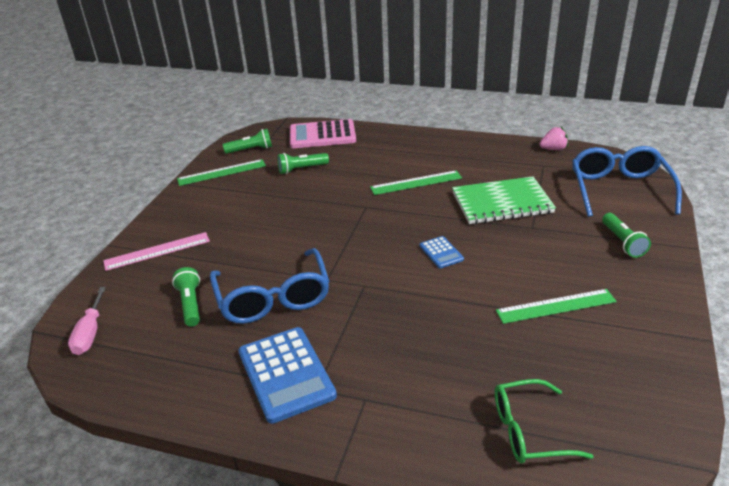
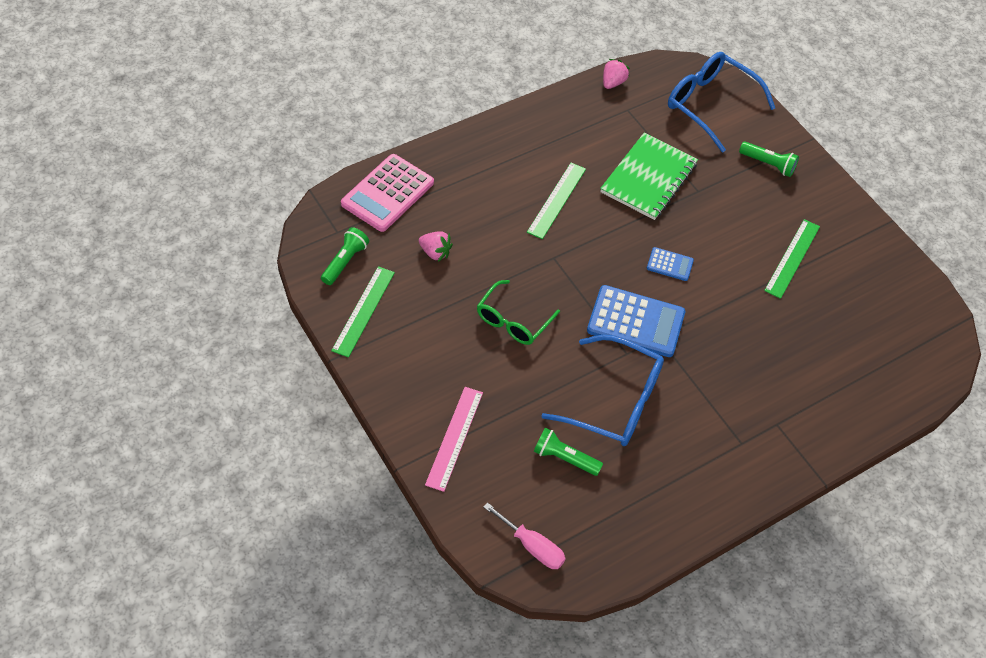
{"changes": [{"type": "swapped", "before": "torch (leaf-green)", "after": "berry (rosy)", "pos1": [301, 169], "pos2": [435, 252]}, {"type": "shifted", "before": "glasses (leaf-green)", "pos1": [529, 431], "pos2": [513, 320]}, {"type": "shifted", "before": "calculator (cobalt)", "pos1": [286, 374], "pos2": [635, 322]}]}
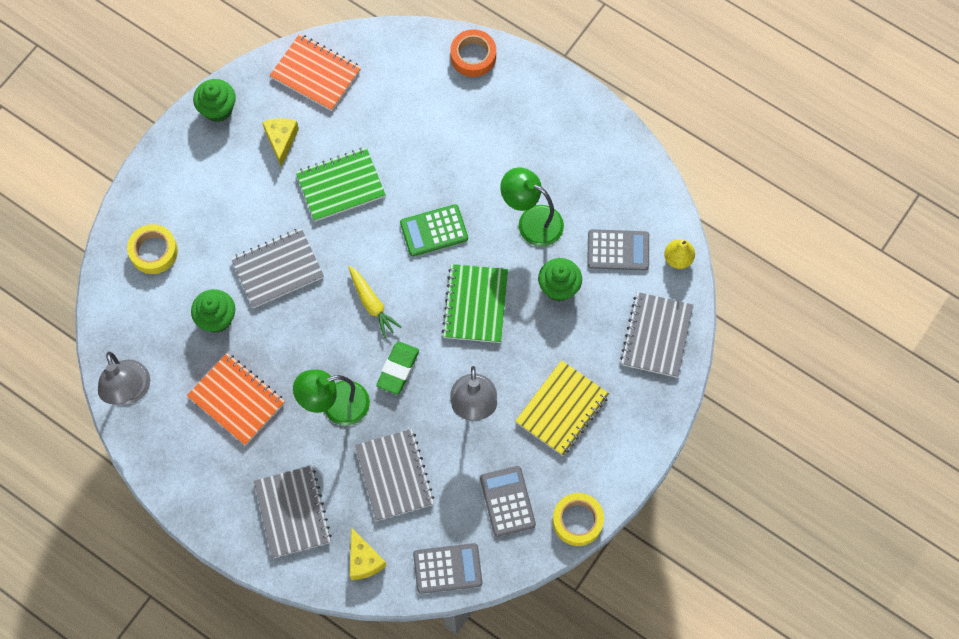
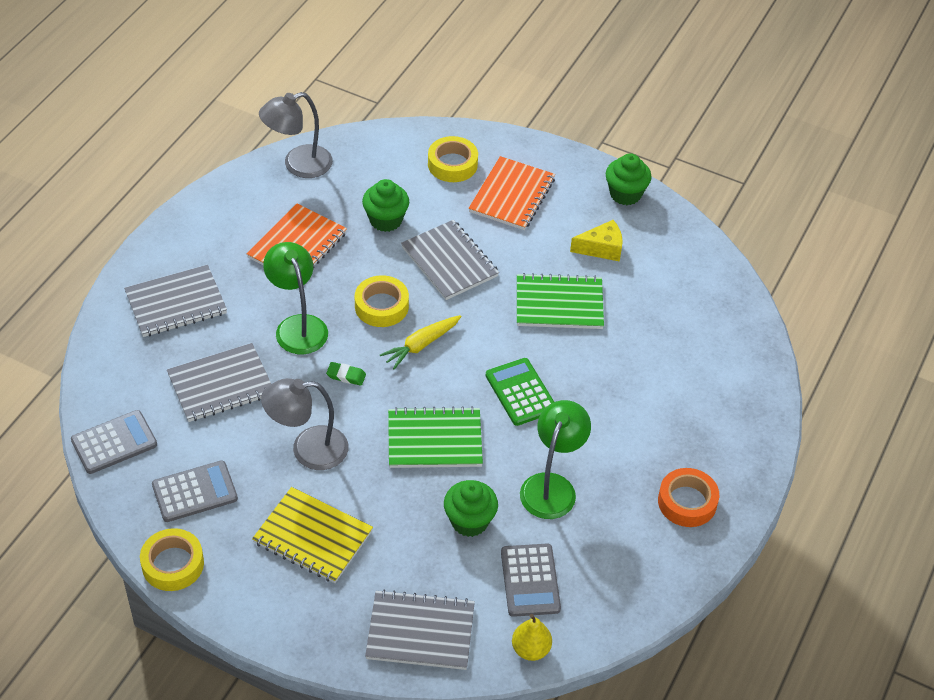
{"changes": [{"type": "rotated", "before": "calculator (gray)", "pos1": [447, 568], "pos2": [114, 442], "turn": -105}, {"type": "scaled", "before": "pencil eraser (leaf-green)", "pos1": [398, 369], "pos2": [346, 376], "scale": 0.59}, {"type": "new", "after": "roll of tape (bright yellow)", "pos2": [381, 306]}, {"type": "shifted", "before": "exercise book (orange)", "pos1": [316, 73], "pos2": [512, 195]}, {"type": "rotated", "before": "exercise book (leaf-green)", "pos1": [340, 185], "pos2": [559, 304], "turn": -60}, {"type": "shifted", "before": "roll of tape (orange)", "pos1": [473, 56], "pos2": [687, 502]}, {"type": "gone", "before": "piece of cheese (bright yellow)", "pos1": [364, 560]}]}
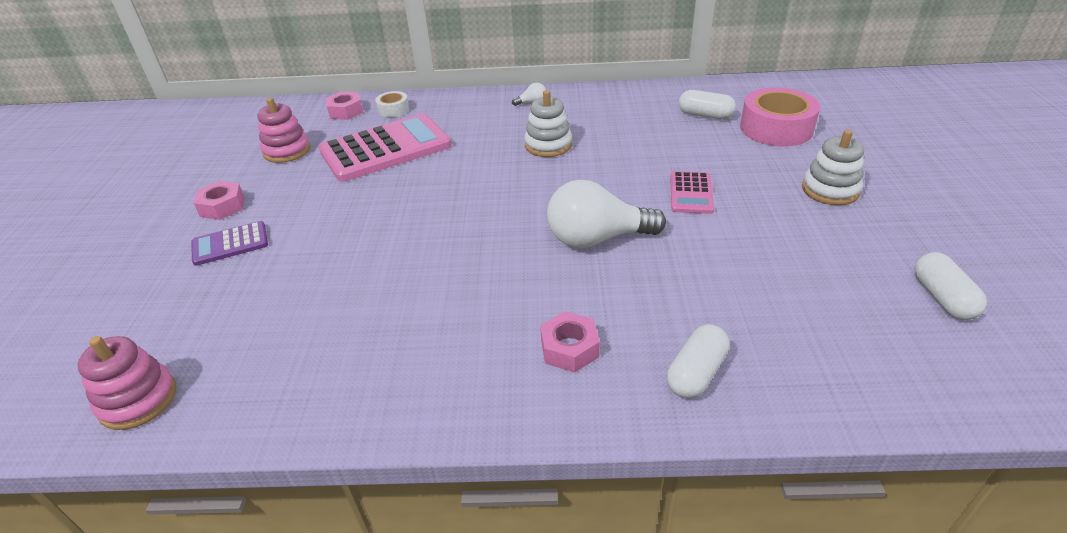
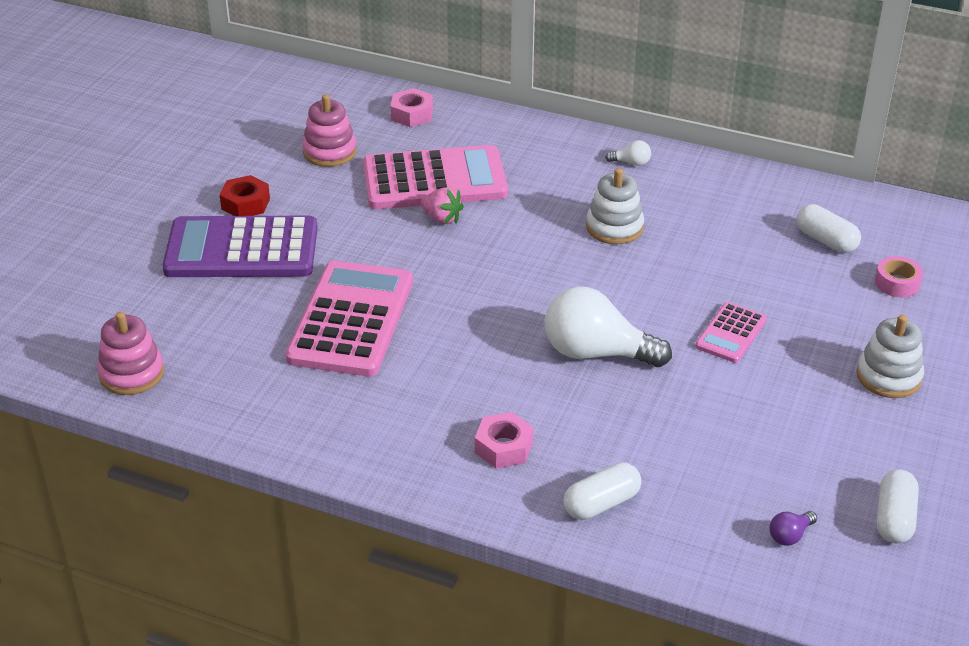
{"changes": [{"type": "scaled", "before": "calculator (violet)", "pos1": [230, 244], "pos2": [242, 249], "scale": 2.01}, {"type": "repainted", "before": "nut (rosy)", "after": "nut (scarlet)", "pos1": [222, 206], "pos2": [245, 204]}, {"type": "new", "after": "calculator (rosy)", "pos2": [351, 320]}, {"type": "new", "after": "berry (rosy)", "pos2": [442, 219]}, {"type": "new", "after": "bulb (violet)", "pos2": [790, 535]}, {"type": "scaled", "before": "roll of tape (rosy)", "pos1": [776, 128], "pos2": [897, 283], "scale": 0.5}, {"type": "gone", "before": "roll of tape (white)", "pos1": [393, 109]}]}
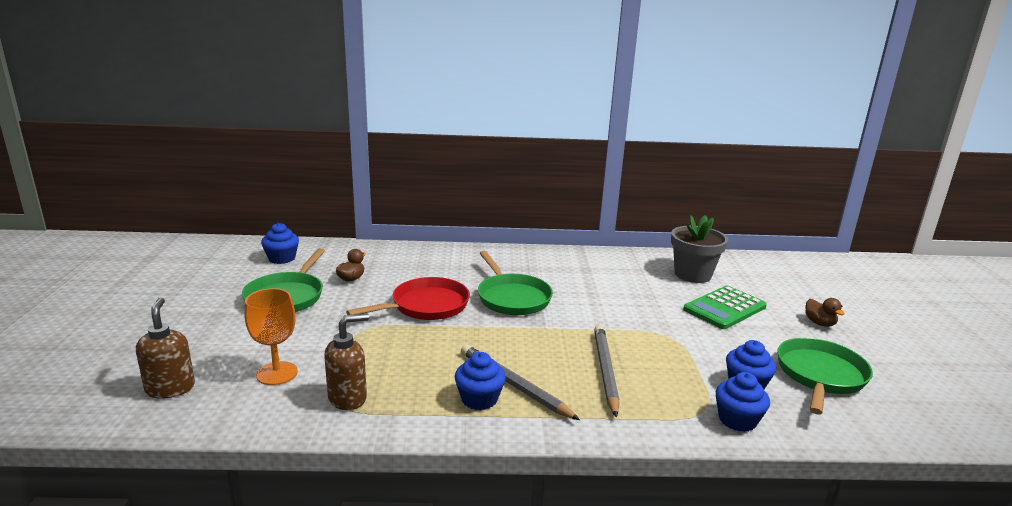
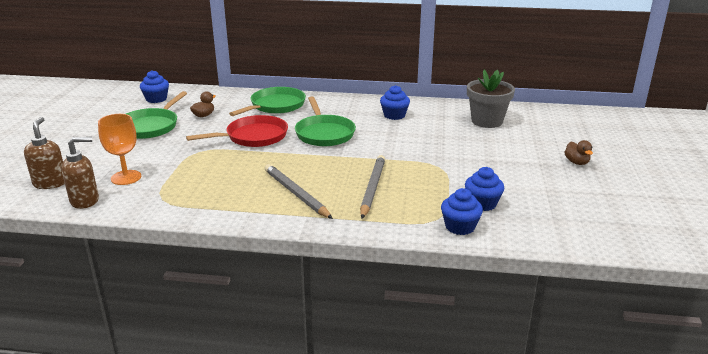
{"changes": [{"type": "shifted", "before": "pump bottle (dark brown)", "pos1": [348, 398], "pos2": [85, 201]}, {"type": "shifted", "before": "frying pan (leaf-green)", "pos1": [820, 375], "pos2": [275, 106]}, {"type": "shifted", "before": "muffin (cobalt)", "pos1": [479, 399], "pos2": [394, 115]}, {"type": "gone", "before": "calculator (leaf-green)", "pos1": [724, 308]}]}
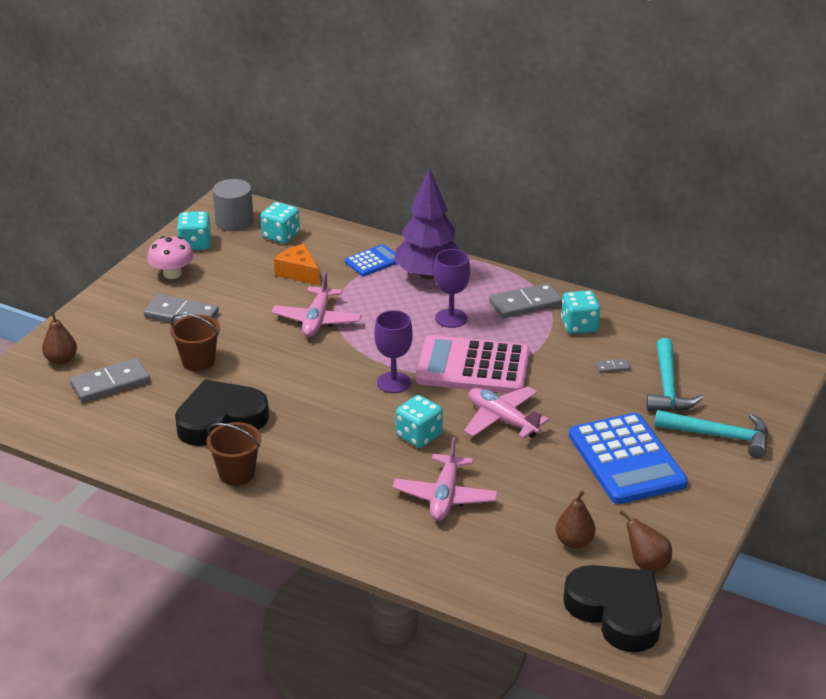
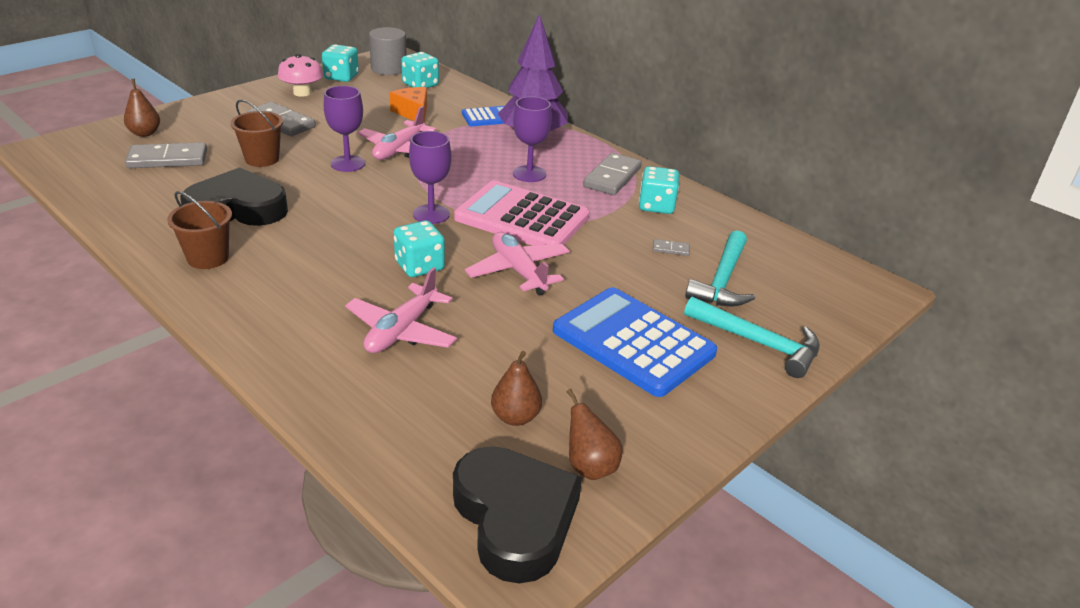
{"changes": [{"type": "new", "after": "wine glass (violet)", "pos2": [347, 164]}, {"type": "rotated", "before": "calculator (cobalt)", "pos1": [626, 460], "pos2": [633, 342], "turn": 135}, {"type": "rotated", "before": "domino tile (gray)", "pos1": [525, 304], "pos2": [612, 177], "turn": -60}]}
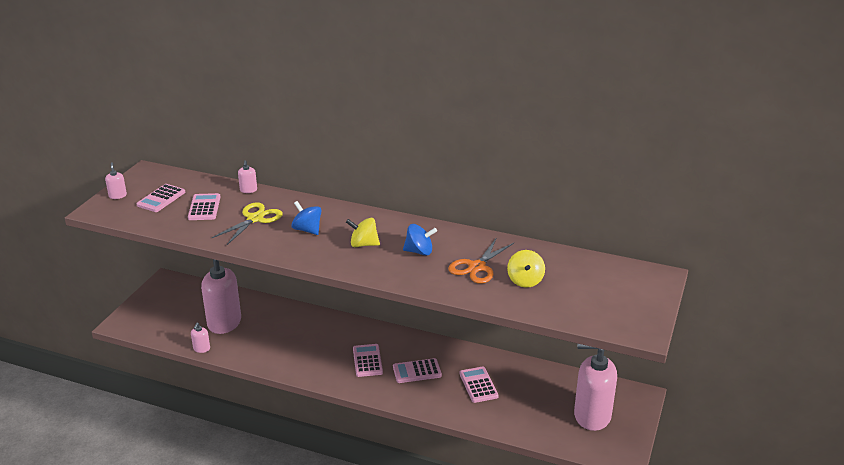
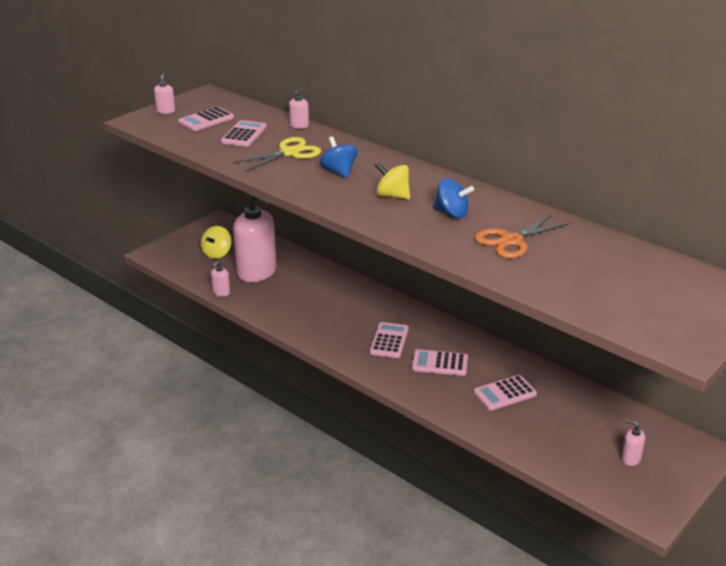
{"changes": [{"type": "shifted", "before": "whirligig (bright yellow)", "pos1": [525, 281], "pos2": [217, 253]}, {"type": "rotated", "before": "calculator (rosy)", "pos1": [478, 385], "pos2": [504, 393], "turn": -120}, {"type": "scaled", "before": "pump bottle (rosy)", "pos1": [592, 416], "pos2": [630, 458], "scale": 0.4}]}
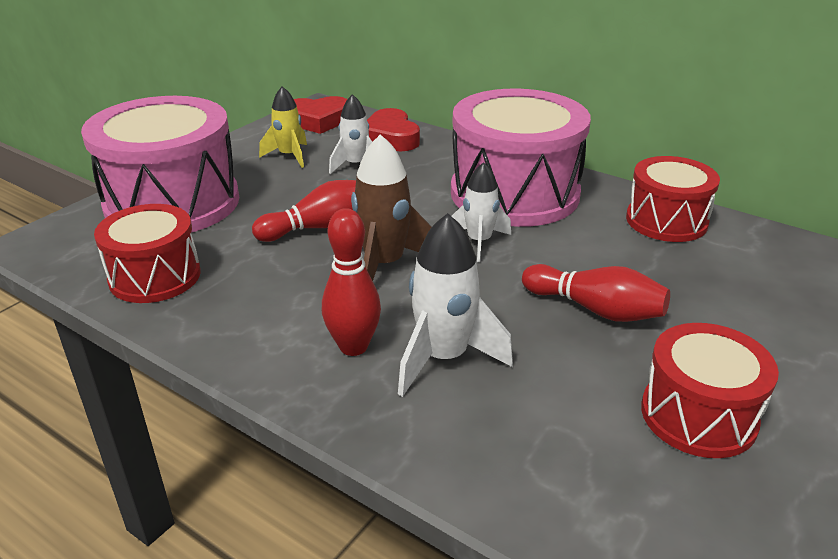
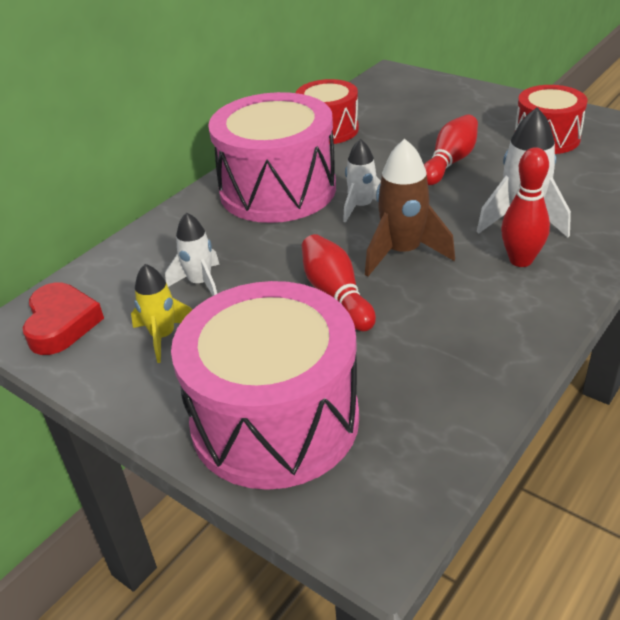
{"changes": [{"type": "gone", "before": "snare drum (scarlet)", "pos1": [155, 276]}, {"type": "gone", "before": "heart (scarlet)", "pos1": [390, 137]}]}
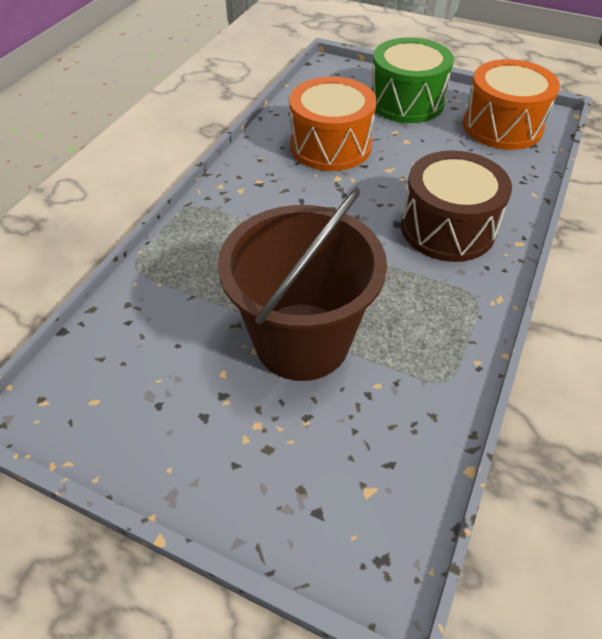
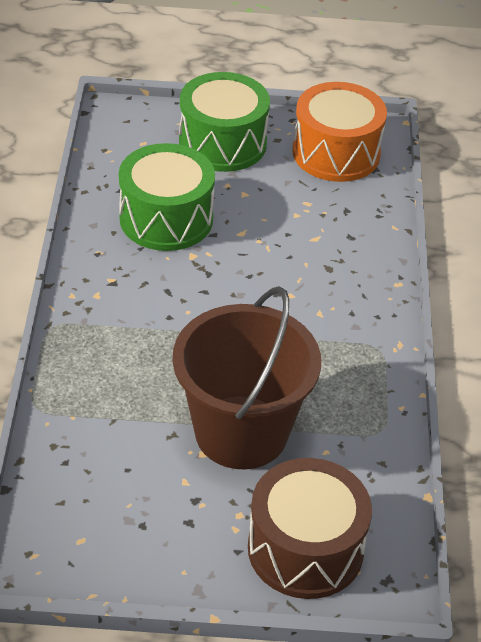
{"changes": [{"type": "repainted", "before": "snare drum (orange)", "after": "snare drum (leaf-green)", "pos1": [330, 146], "pos2": [166, 218]}, {"type": "shifted", "before": "snare drum (dark brown)", "pos1": [447, 228], "pos2": [305, 549]}]}
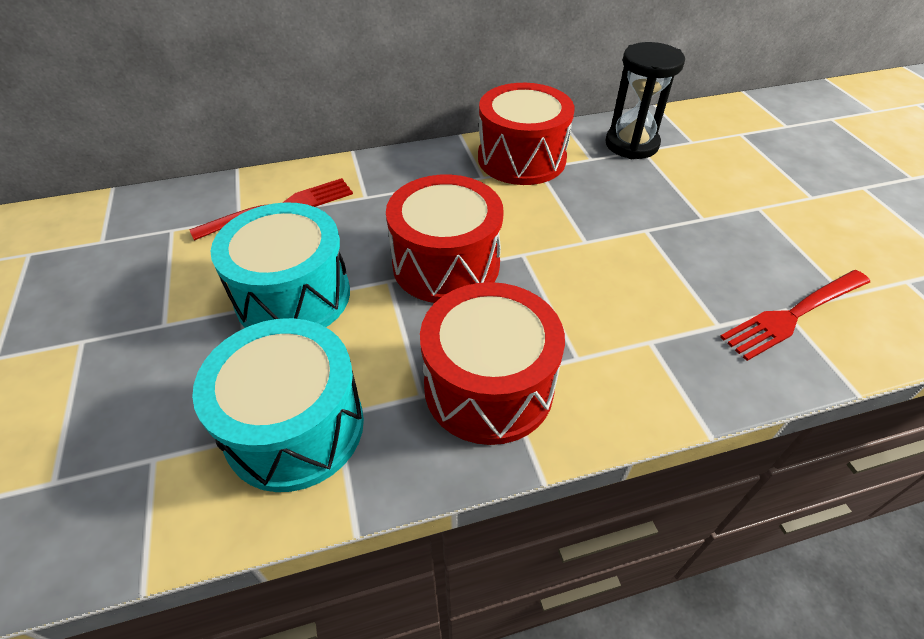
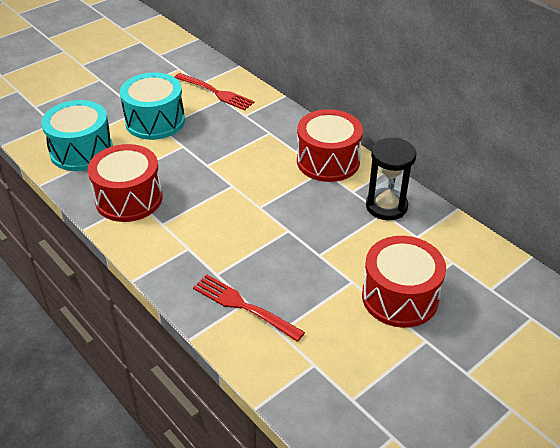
{"changes": [{"type": "shifted", "before": "snare drum (scarlet)", "pos1": [446, 264], "pos2": [400, 297]}]}
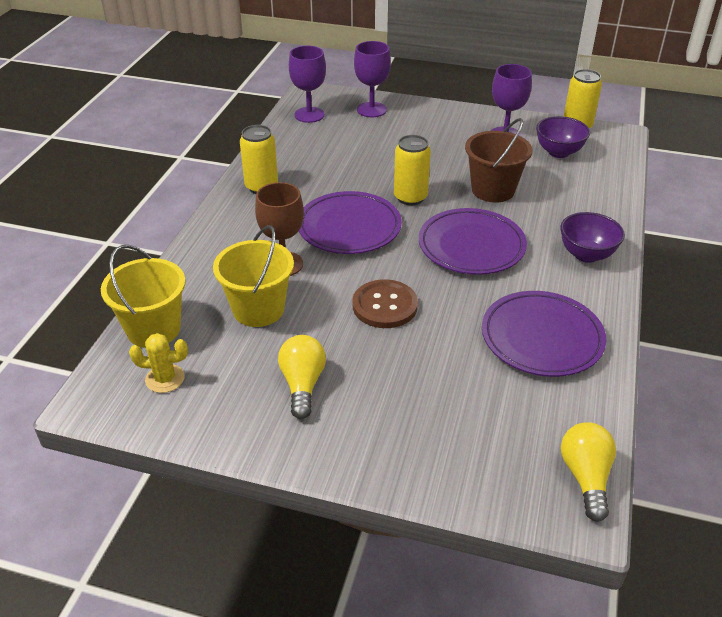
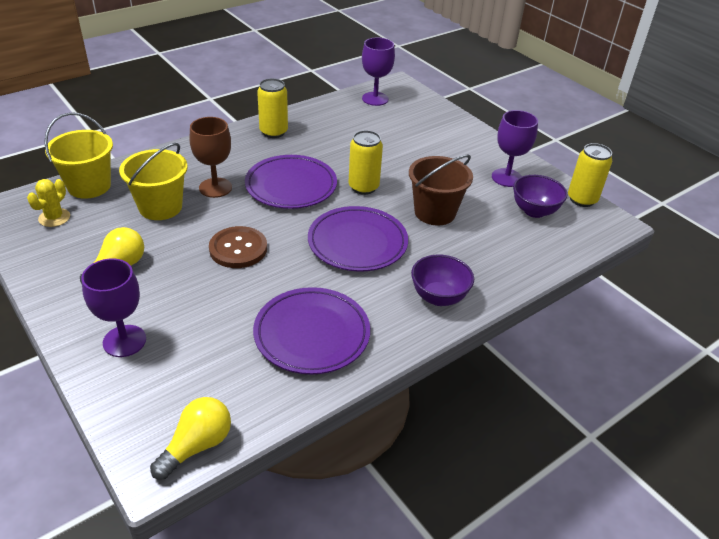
{"changes": [{"type": "rotated", "before": "saguaro cactus (bright yellow)", "pos1": [165, 379], "pos2": [54, 218], "turn": 75}, {"type": "shifted", "before": "wine glass (violet)", "pos1": [371, 110], "pos2": [124, 341]}]}
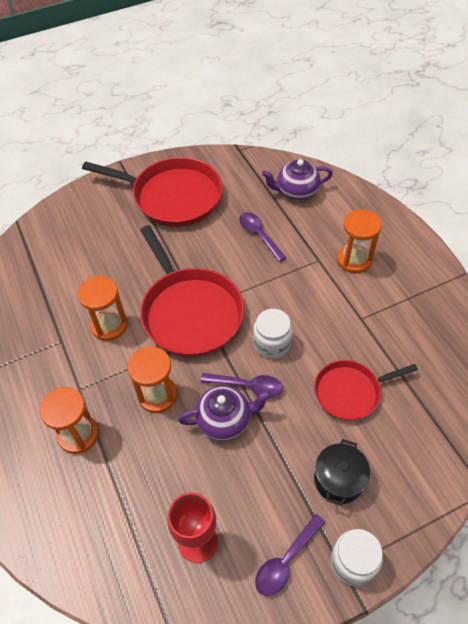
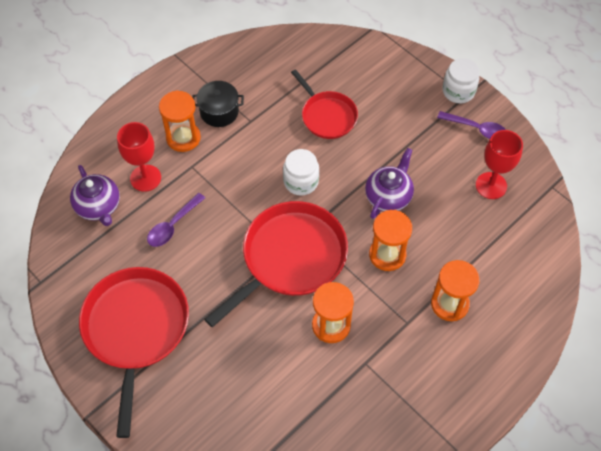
{"changes": [{"type": "new", "after": "wine glass (scarlet)", "pos2": [145, 178]}, {"type": "shifted", "before": "cooking pot (ebony)", "pos1": [338, 480], "pos2": [219, 112]}, {"type": "rotated", "before": "china teapot (violet)", "pos1": [225, 420], "pos2": [388, 196], "turn": 60}, {"type": "gone", "before": "teaspoon (violet)", "pos1": [247, 386]}]}
